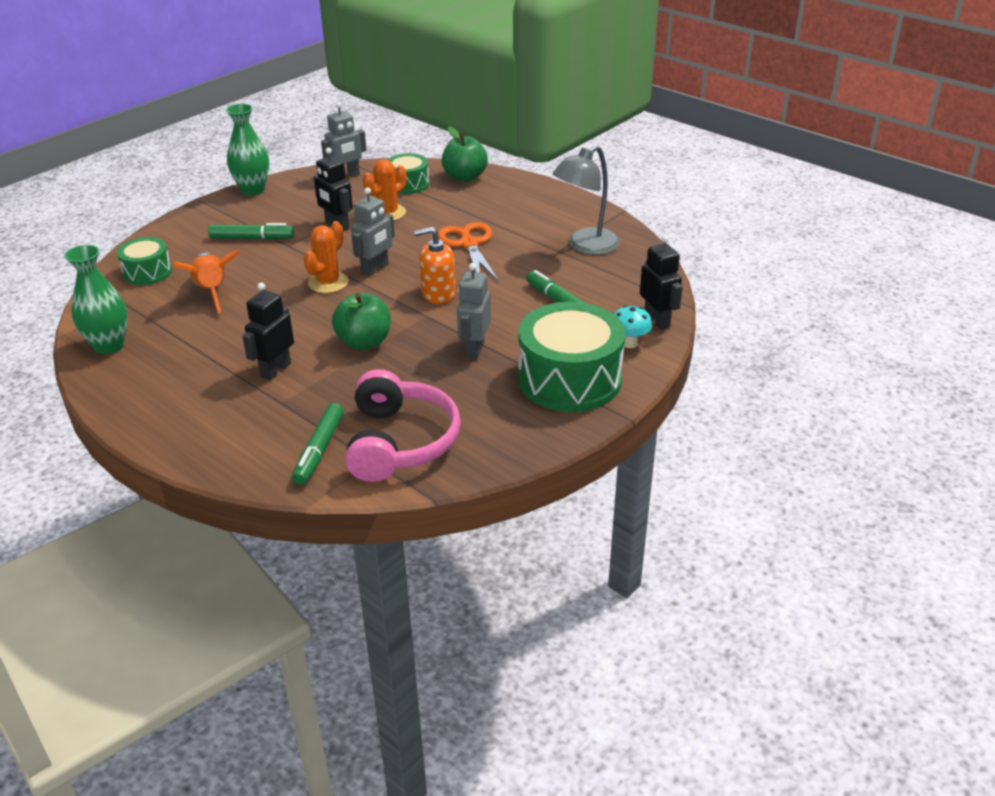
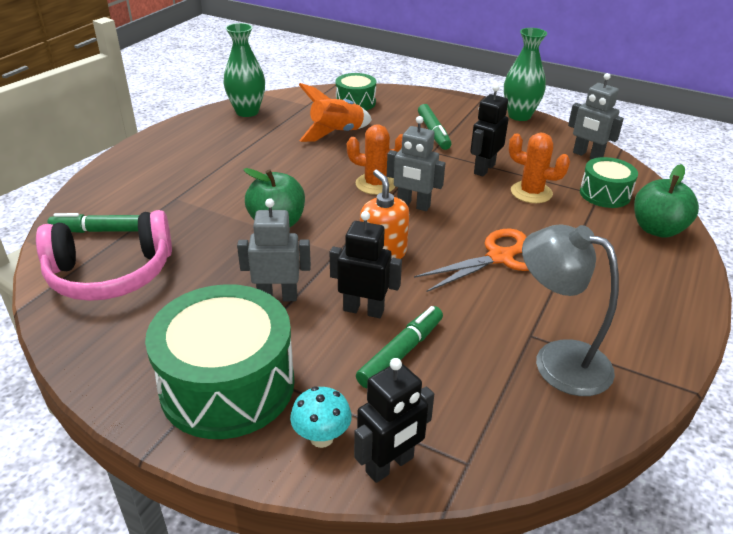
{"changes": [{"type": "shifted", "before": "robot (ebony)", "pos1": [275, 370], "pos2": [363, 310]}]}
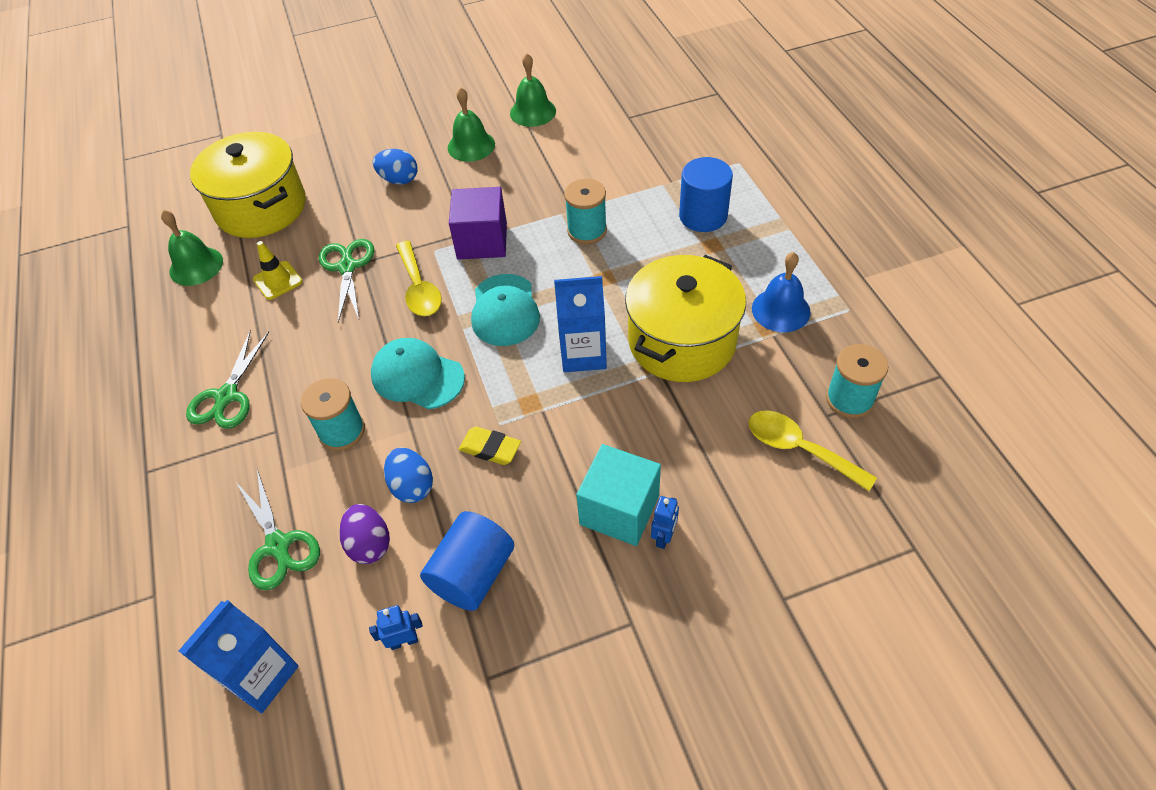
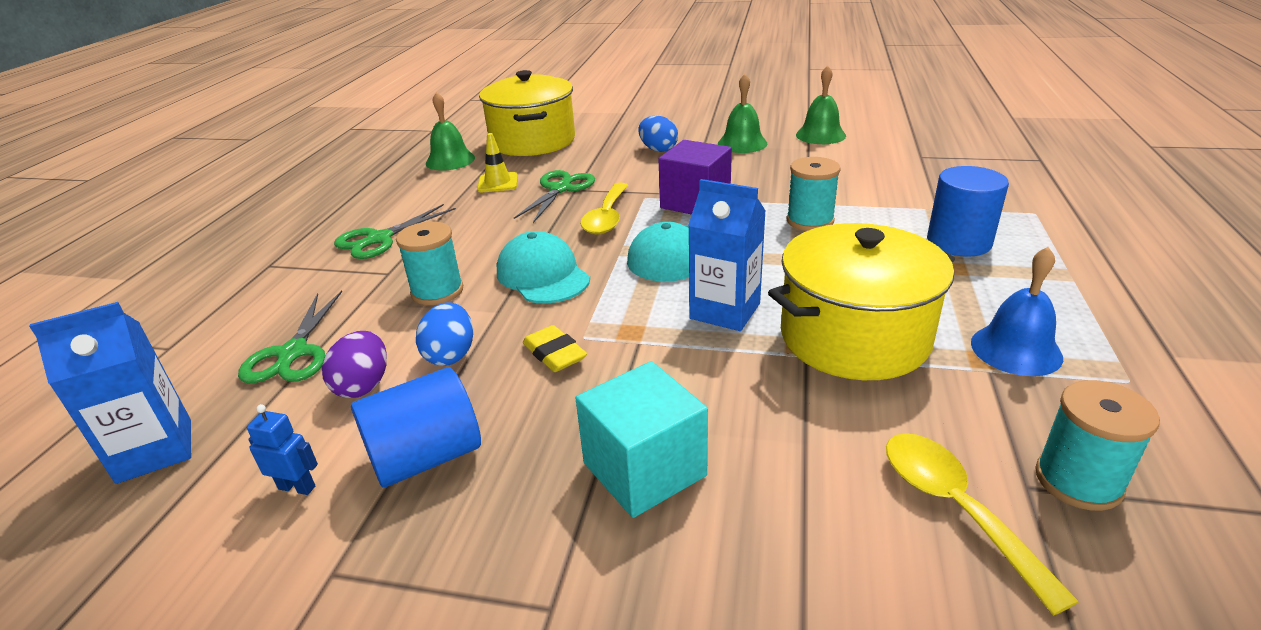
{"changes": [{"type": "gone", "before": "robot (cobalt)", "pos1": [664, 537]}]}
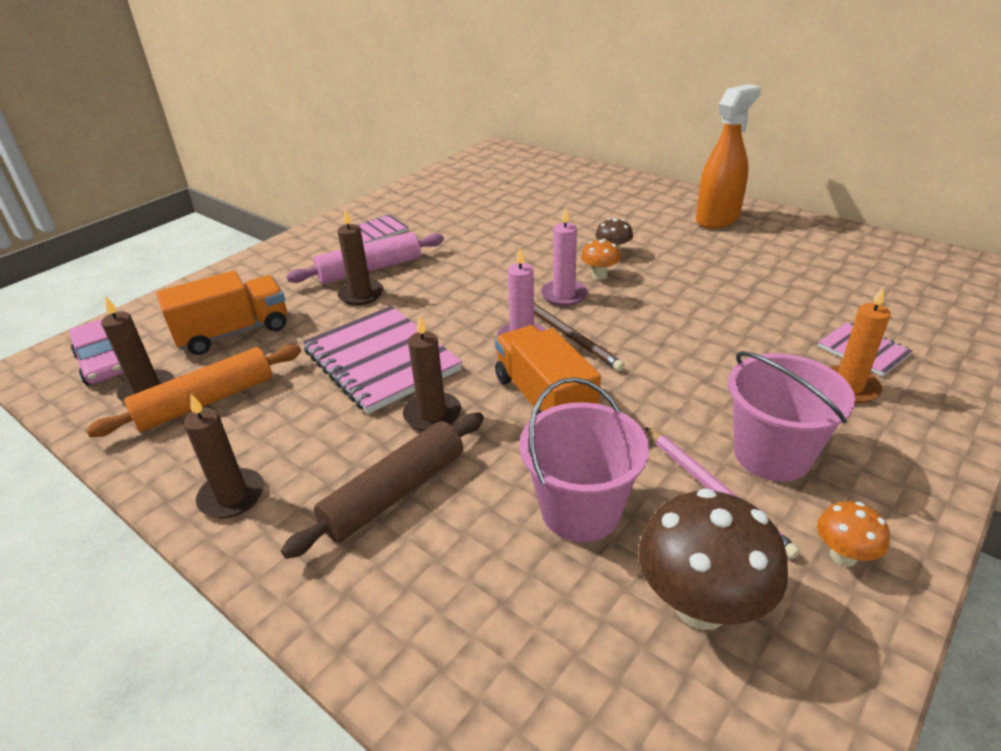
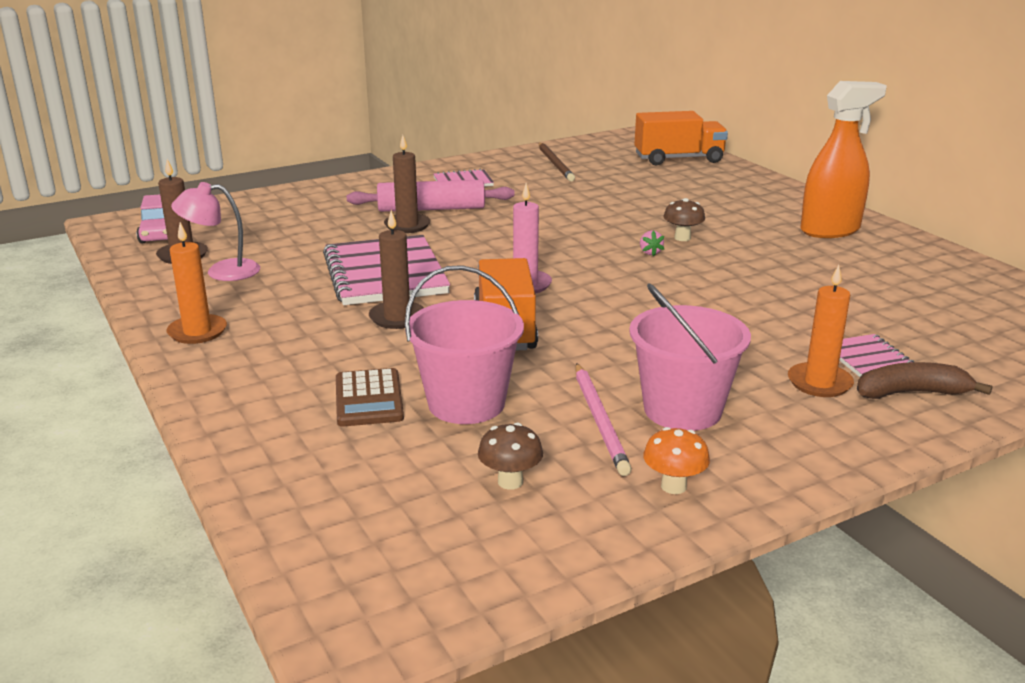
{"changes": [{"type": "repainted", "before": "wax candle (dark brown)", "after": "wax candle (orange)", "pos1": [232, 496], "pos2": [197, 332]}, {"type": "swapped", "before": "rolling pin (orange)", "after": "reading lamp (rosy)", "pos1": [206, 401], "pos2": [222, 271]}, {"type": "new", "after": "calculator (dark brown)", "pos2": [369, 399]}, {"type": "scaled", "before": "mushroom (dark brown)", "pos1": [701, 605], "pos2": [510, 482], "scale": 0.5}, {"type": "shifted", "before": "lead pencil (dark brown)", "pos1": [570, 336], "pos2": [555, 164]}, {"type": "shifted", "before": "lorry (orange)", "pos1": [233, 332], "pos2": [678, 159]}, {"type": "swapped", "before": "mushroom (orange)", "after": "berry (rosy)", "pos1": [599, 275], "pos2": [650, 252]}, {"type": "new", "after": "toy banana (dark brown)", "pos2": [911, 393]}, {"type": "gone", "before": "rolling pin (dark brown)", "pos1": [395, 492]}, {"type": "gone", "before": "wax candle (rosy)", "pos1": [564, 295]}]}
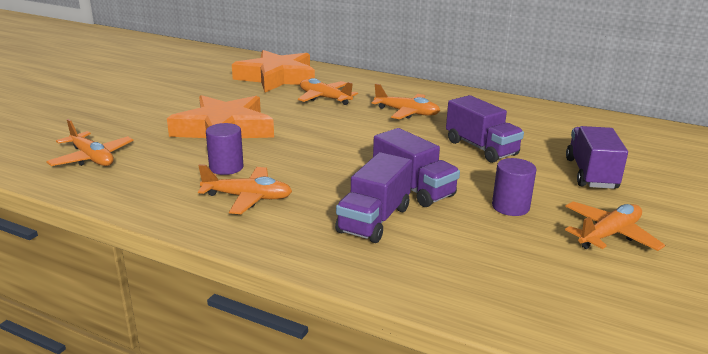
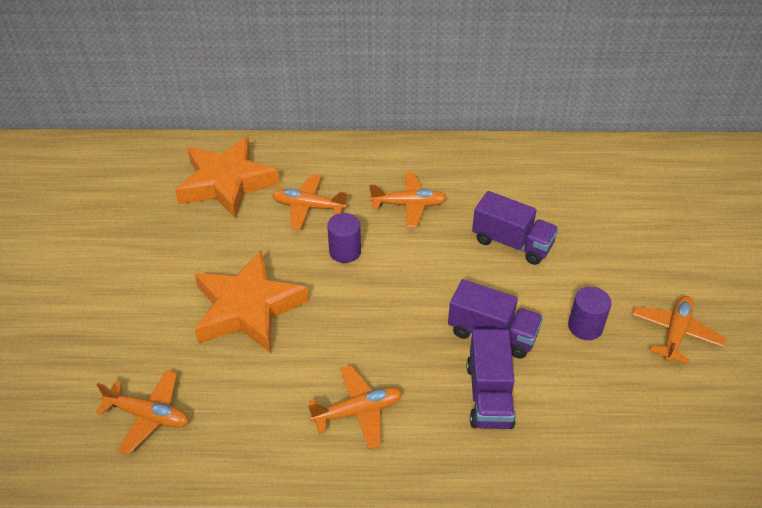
{"changes": [{"type": "shifted", "before": "solid cylinder (violet)", "pos1": [226, 167], "pos2": [345, 251]}, {"type": "gone", "before": "lorry (violet)", "pos1": [591, 174]}]}
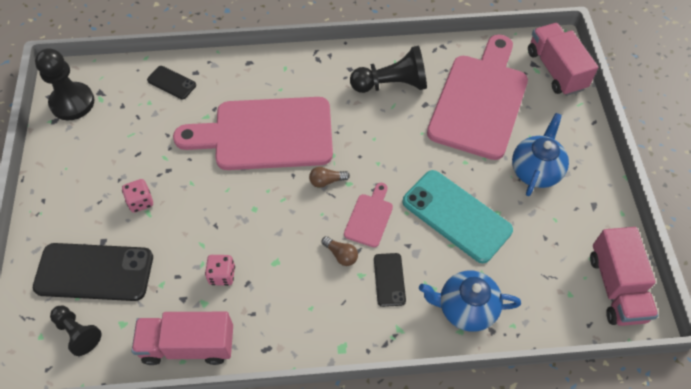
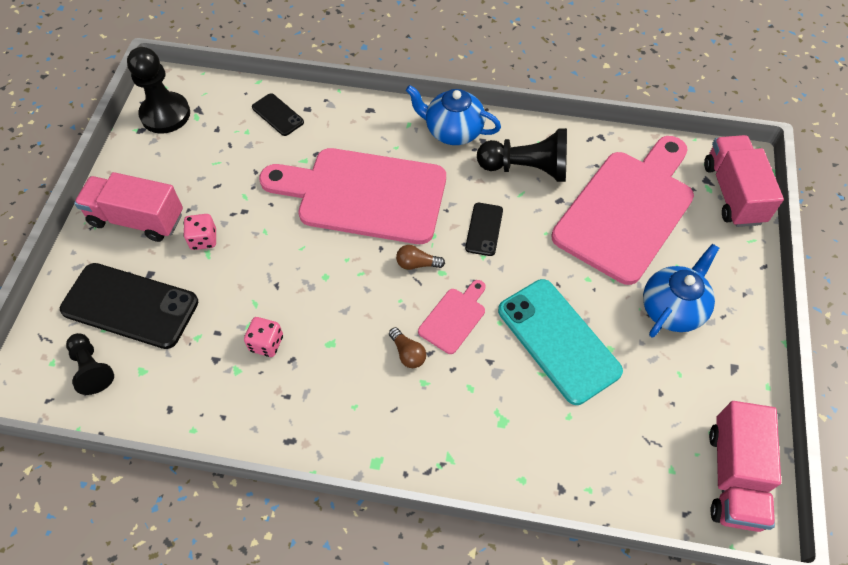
{"changes": [{"type": "shifted", "before": "lorry (rosy)", "pos1": [188, 345], "pos2": [137, 219]}, {"type": "shifted", "before": "china teapot (cobalt)", "pos1": [465, 308], "pos2": [453, 131]}, {"type": "shifted", "before": "mobile phone (ebony)", "pos1": [389, 279], "pos2": [484, 229]}]}
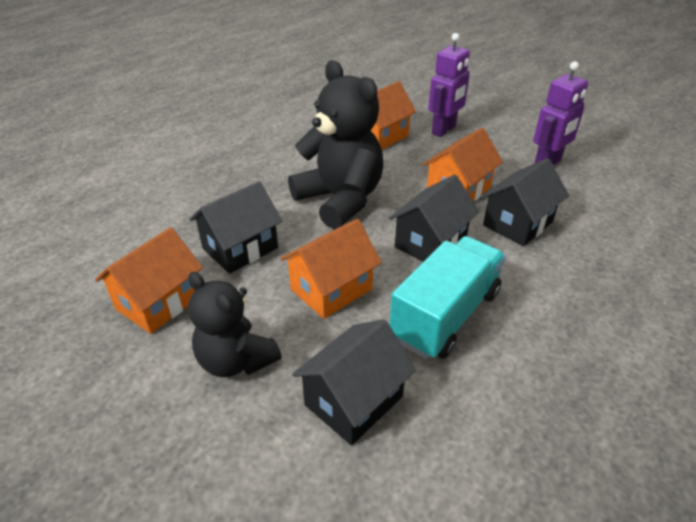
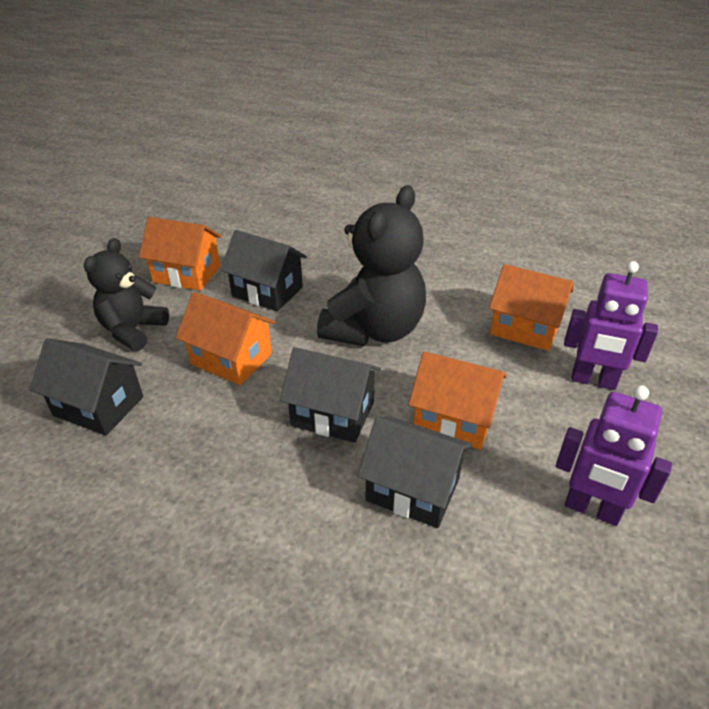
{"changes": [{"type": "gone", "before": "lorry (turquoise)", "pos1": [445, 315]}]}
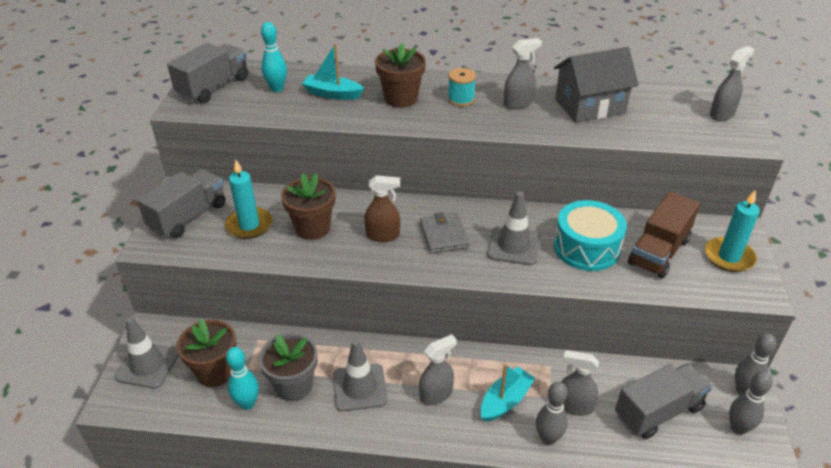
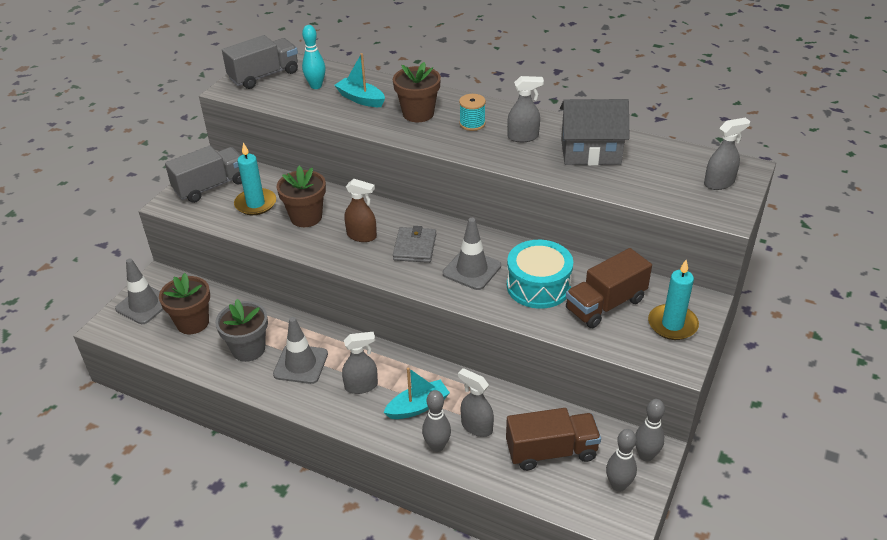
{"changes": [{"type": "repainted", "before": "lorry (gray)", "after": "lorry (dark brown)", "pos1": [658, 411], "pos2": [551, 451]}, {"type": "gone", "before": "bowling pin (turquoise)", "pos1": [247, 403]}]}
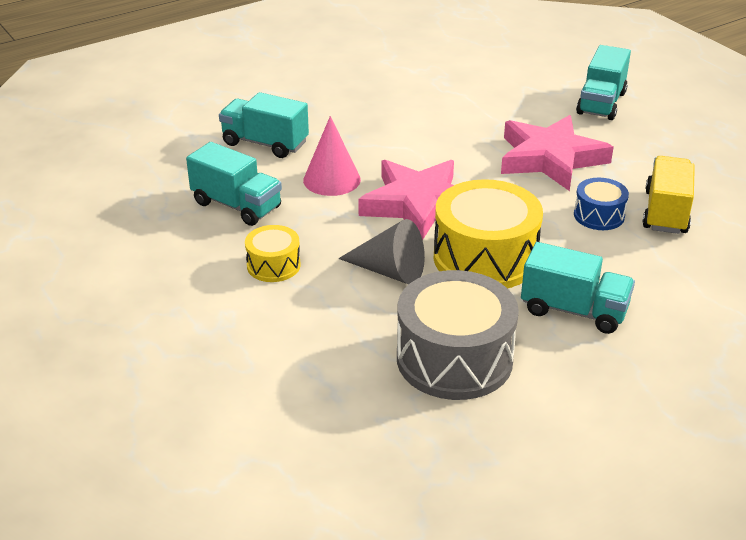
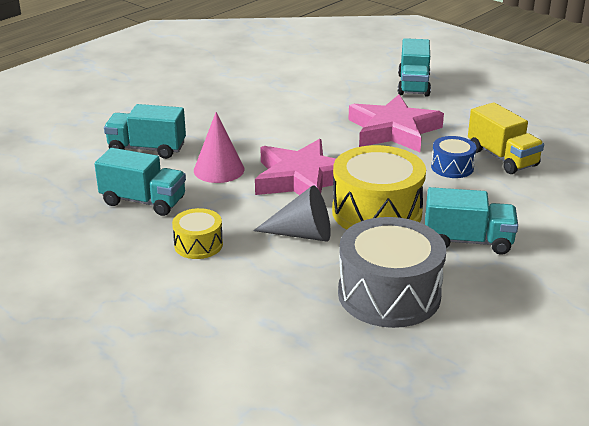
{"changes": [{"type": "rotated", "before": "lorry (bright yellow)", "pos1": [665, 212], "pos2": [502, 158], "turn": 150}]}
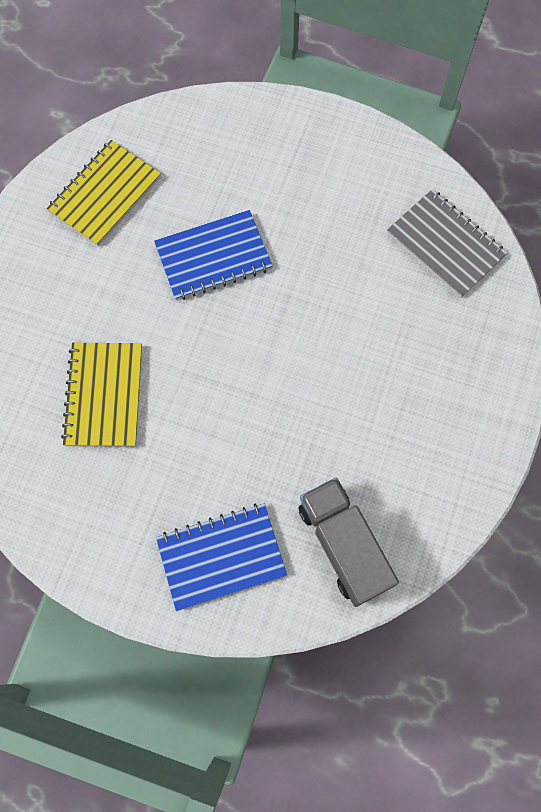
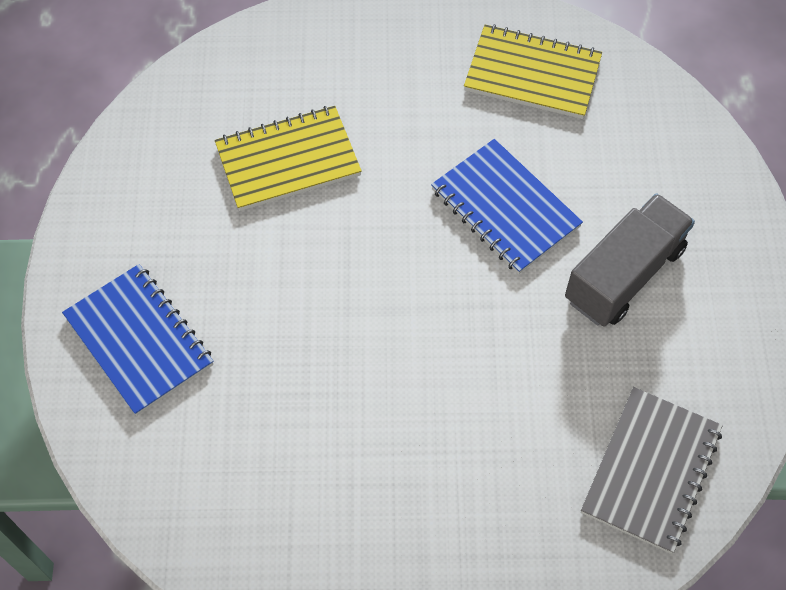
{"changes": [{"type": "shifted", "before": "lorry (gray)", "pos1": [343, 545], "pos2": [624, 274]}]}
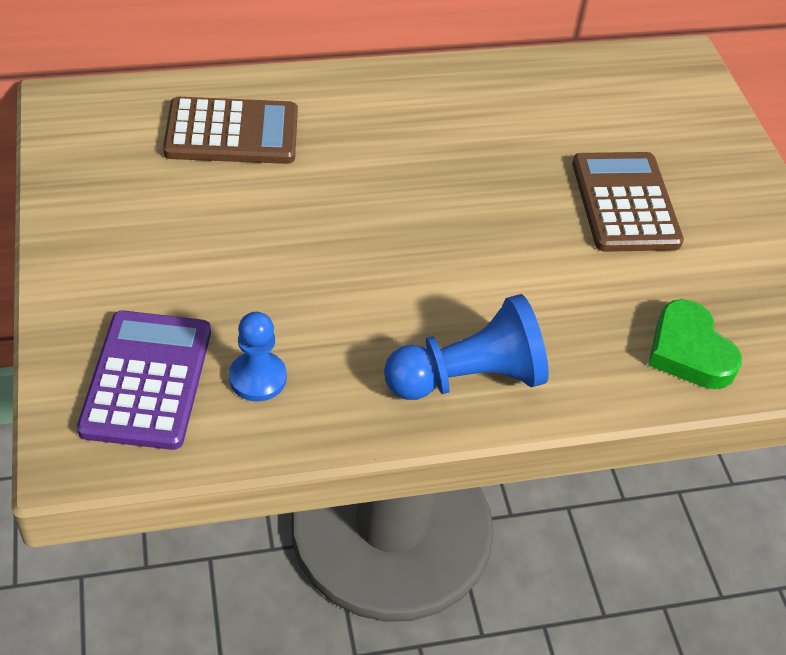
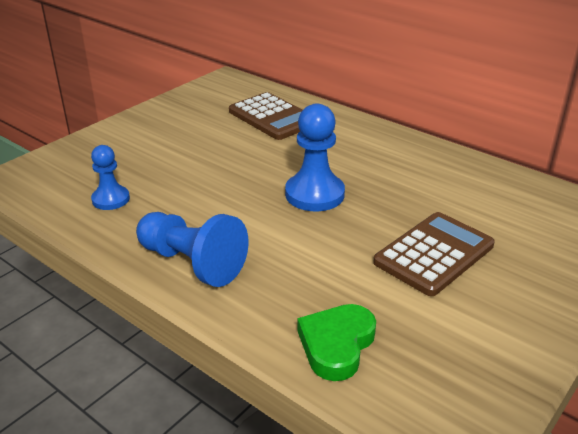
{"changes": [{"type": "new", "after": "chess pawn (cobalt)", "pos2": [314, 194]}, {"type": "gone", "before": "calculator (violet)", "pos1": [147, 380]}]}
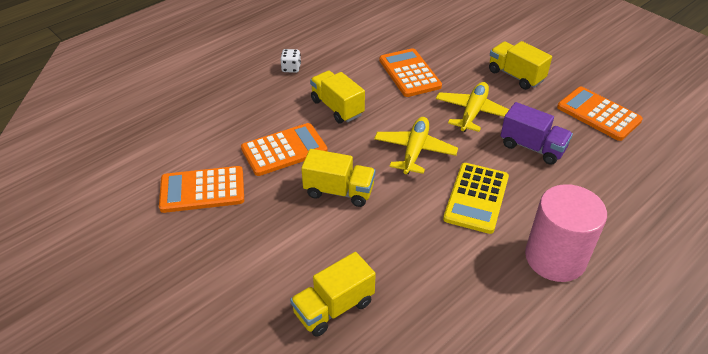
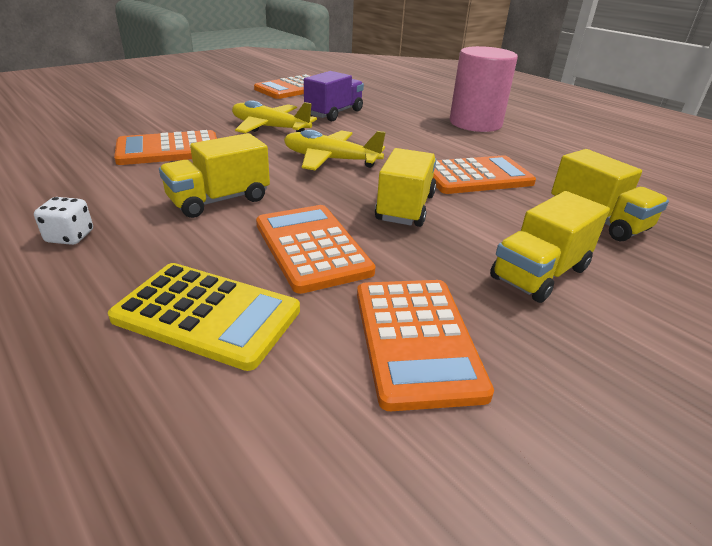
{"changes": [{"type": "shifted", "before": "calculator (bright yellow)", "pos1": [476, 198], "pos2": [207, 315]}, {"type": "new", "after": "calculator (orange)", "pos2": [476, 176]}, {"type": "shifted", "before": "lorry (bright yellow)", "pos1": [515, 76], "pos2": [539, 273]}]}
